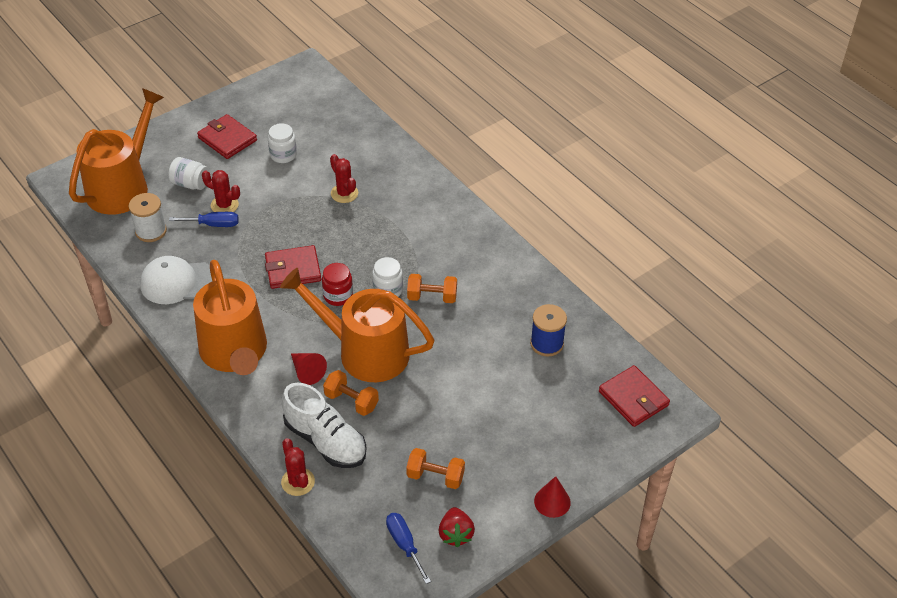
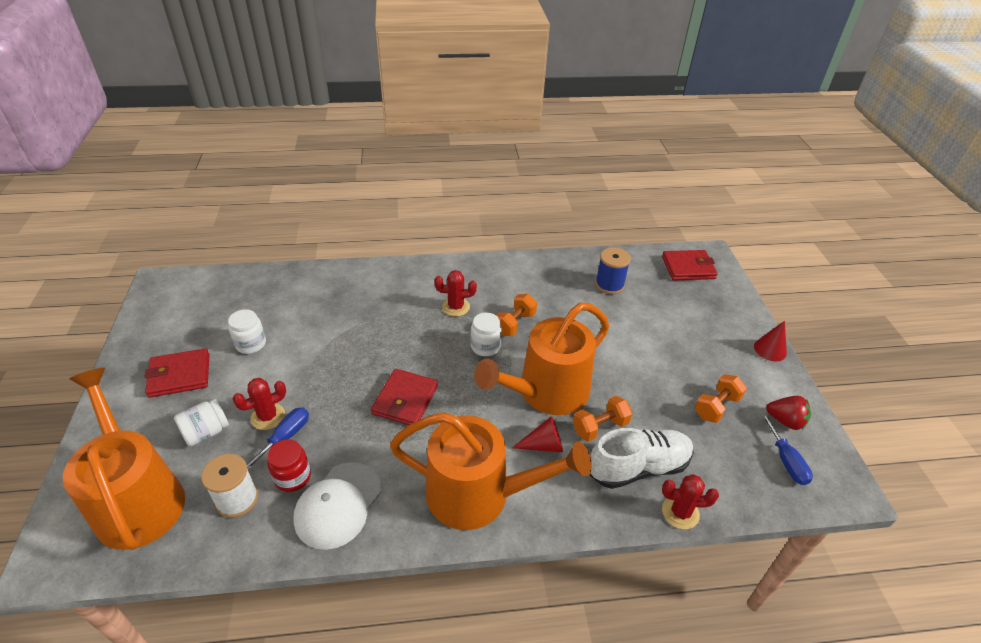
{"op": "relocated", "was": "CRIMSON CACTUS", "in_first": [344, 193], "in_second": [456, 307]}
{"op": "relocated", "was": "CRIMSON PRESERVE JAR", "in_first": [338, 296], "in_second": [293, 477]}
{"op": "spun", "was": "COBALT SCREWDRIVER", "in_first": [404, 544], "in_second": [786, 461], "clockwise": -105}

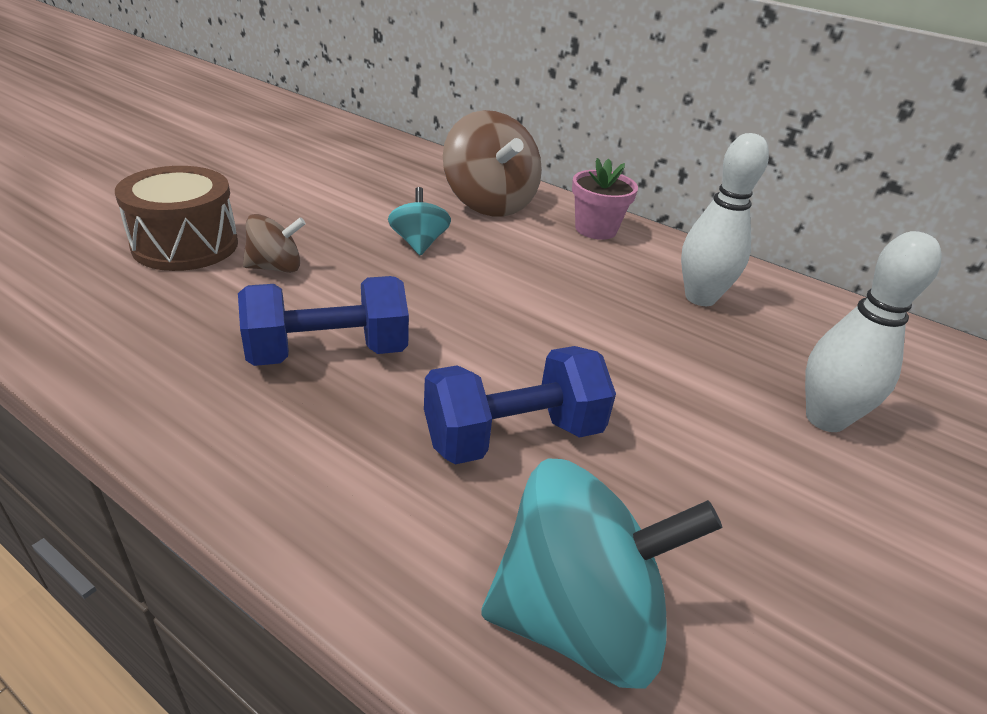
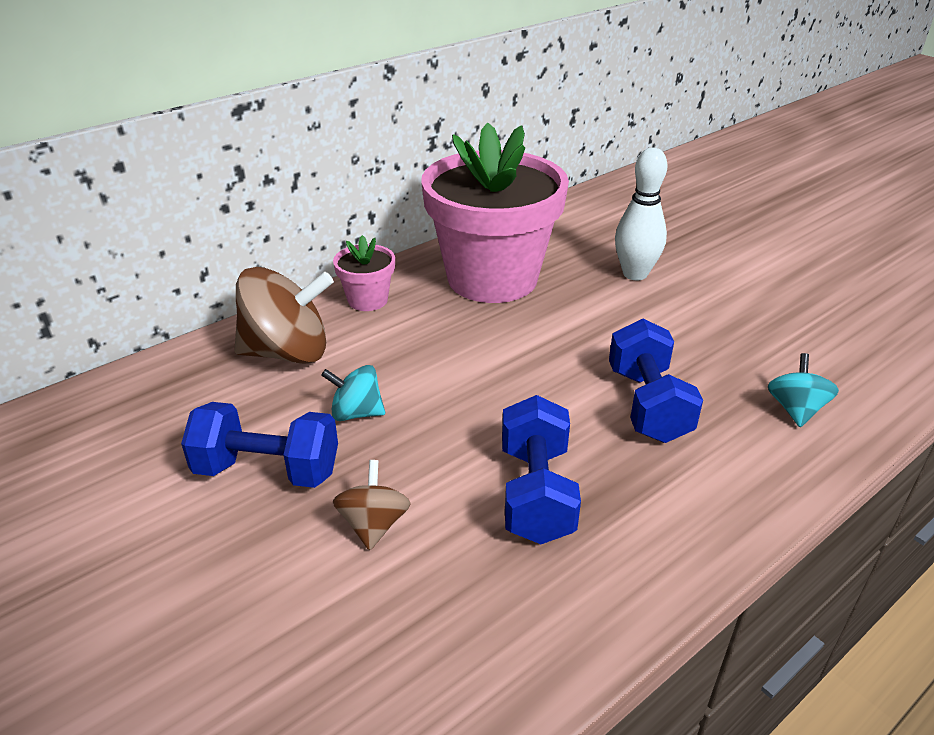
{"op": "exchanged", "was": "SNOW-WHITE TENPIN", "now": "PINK PLANT POT", "in_first": [700, 298], "in_second": [492, 278]}
{"op": "missing", "was": "RUSSET DRUM", "in_first": [185, 245]}
{"op": "size", "was": "AQUA WHIRLIGIG", "in_first": [577, 617], "in_second": [795, 409], "ratio": 0.53}
{"op": "appeared", "now": "COBALT FREE WEIGHT", "in_second": [267, 470]}

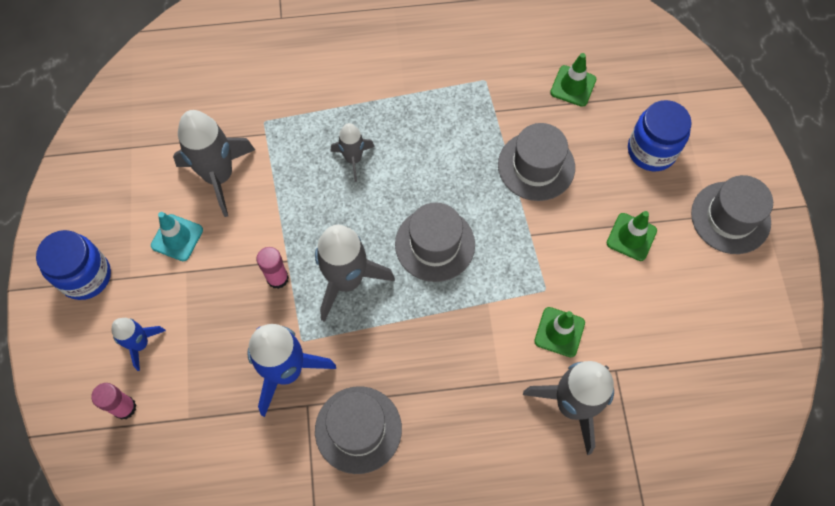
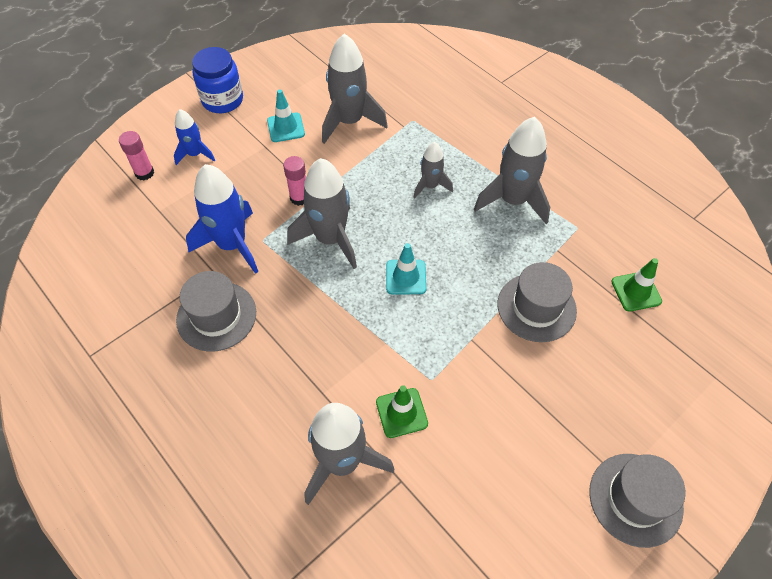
{"op": "missing", "was": "COBALT PRESERVE JAR", "in_first": [651, 150]}
{"op": "exchanged", "was": "ASH-GREY HAT", "now": "AQUA ROAD CONE", "in_first": [435, 244], "in_second": [406, 277]}
{"op": "missing", "was": "LEAF-GREEN ROAD CONE", "in_first": [631, 237]}
{"op": "appeared", "now": "ASH-GREY SPACESHIP", "in_second": [512, 200]}

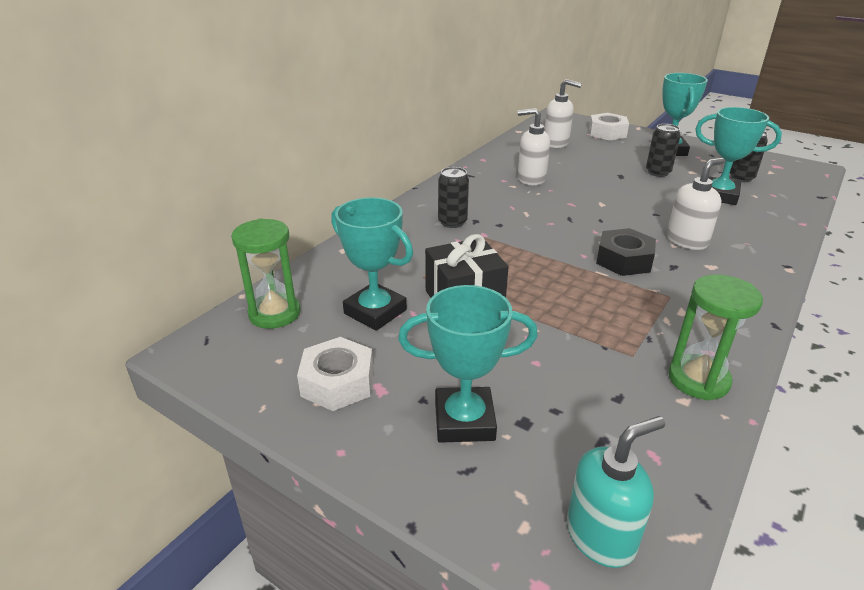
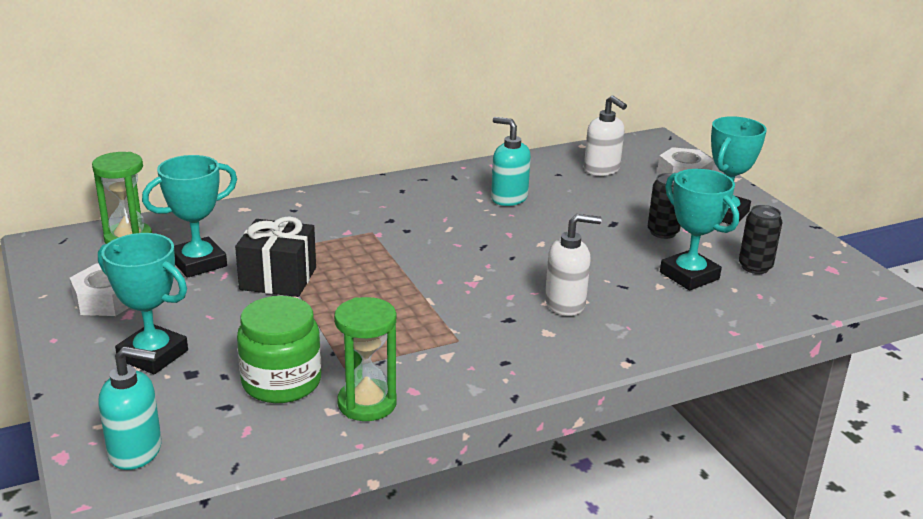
{"op": "colour", "was": "SNOW-WHITE PUMP BOTTLE", "now": "AQUA PUMP BOTTLE", "in_first": [531, 179], "in_second": [508, 198]}
{"op": "missing", "was": "JET-BLACK TIN", "in_first": [452, 222]}
{"op": "spun", "was": "AQUA TROPHY", "in_first": [375, 312], "in_second": [198, 263], "clockwise": 75}
{"op": "missing", "was": "JET-BLACK HEXAGON NUT", "in_first": [624, 260]}
{"op": "appeared", "now": "LEAF-GREEN PRESERVE JAR", "in_second": [281, 382]}

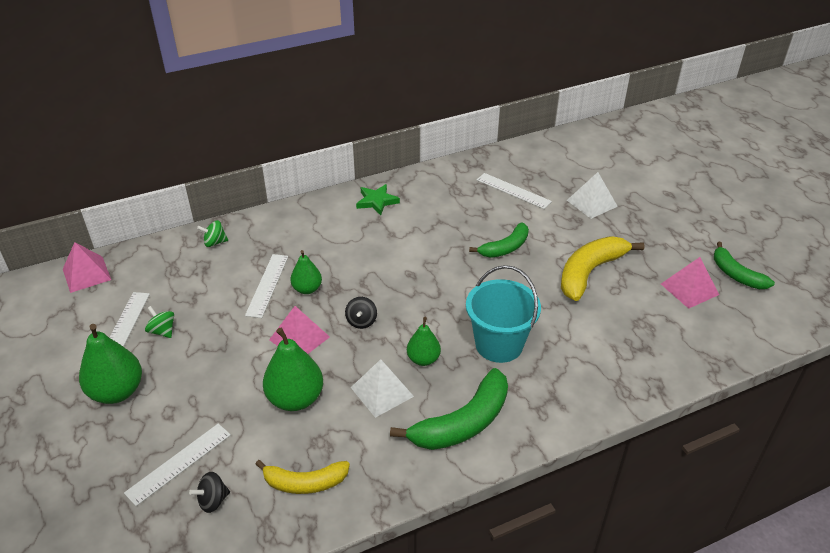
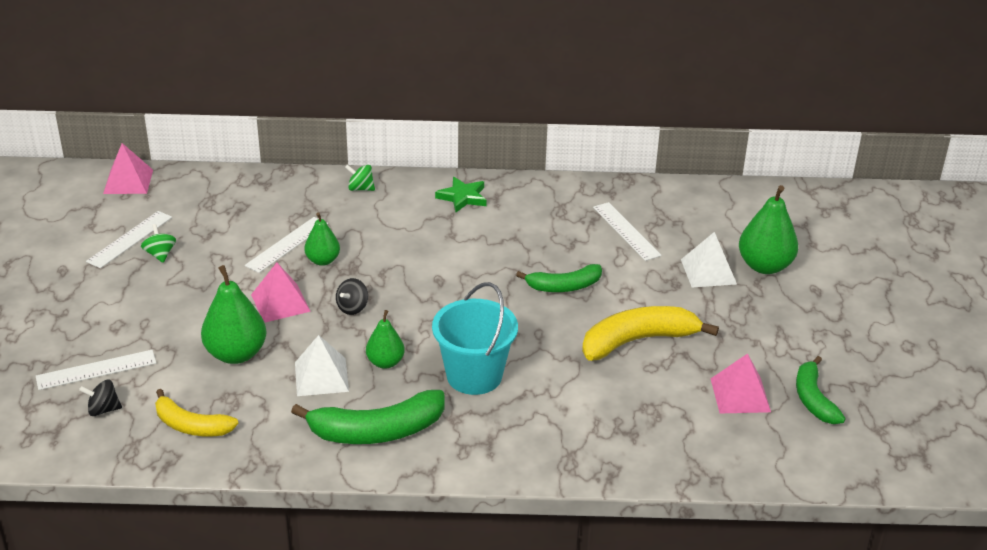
{"op": "relocated", "was": "LEAF-GREEN WHIRLIGIG", "in_first": [215, 242], "in_second": [360, 188]}
{"op": "relocated", "was": "LEAF-GREEN PEAR", "in_first": [117, 391], "in_second": [764, 266]}

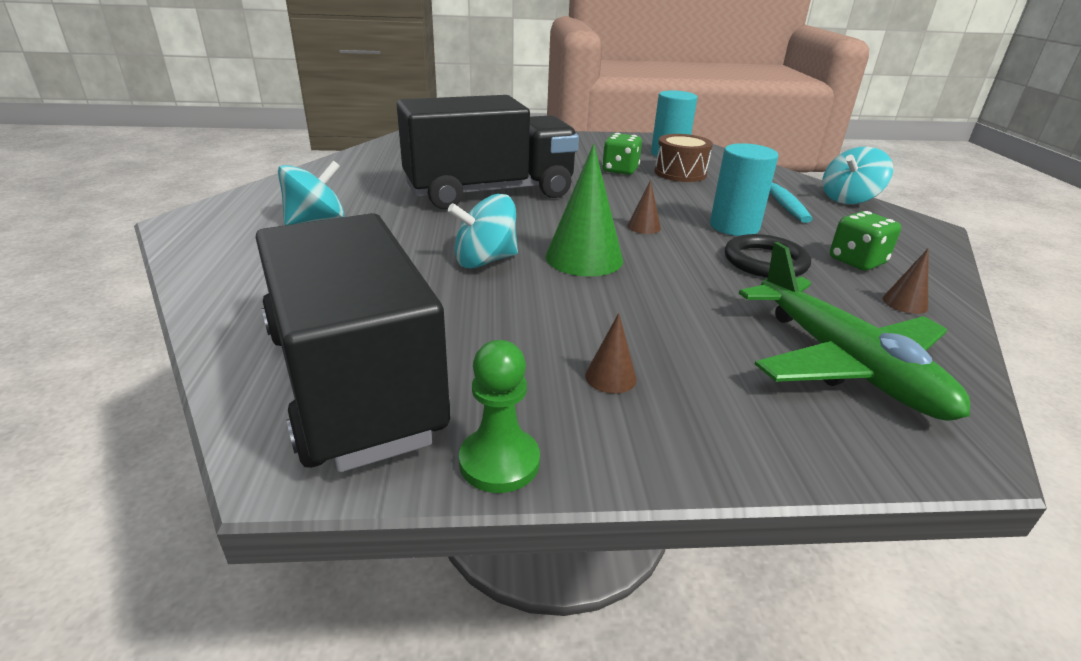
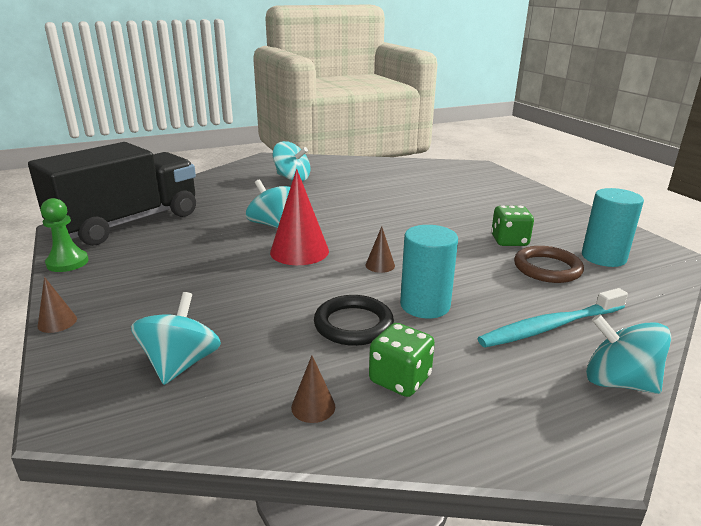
{"op": "missing", "was": "JET-BLACK TOY TRUCK", "in_first": [489, 192]}
{"op": "exchanged", "was": "RUSSET DRUM", "now": "RUSSET TORUS", "in_first": [680, 173], "in_second": [547, 268]}
{"op": "colour", "was": "LEAF-GREEN SOLID CONE", "now": "CRIMSON SOLID CONE", "in_first": [584, 258], "in_second": [299, 251]}
{"op": "exchanged", "was": "LEAF-GREEN PLANE", "now": "AQUA WHIRLIGIG", "in_first": [844, 364], "in_second": [181, 364]}
{"op": "relocated", "was": "RUSSET SOLID CONE", "in_first": [610, 377], "in_second": [57, 322]}

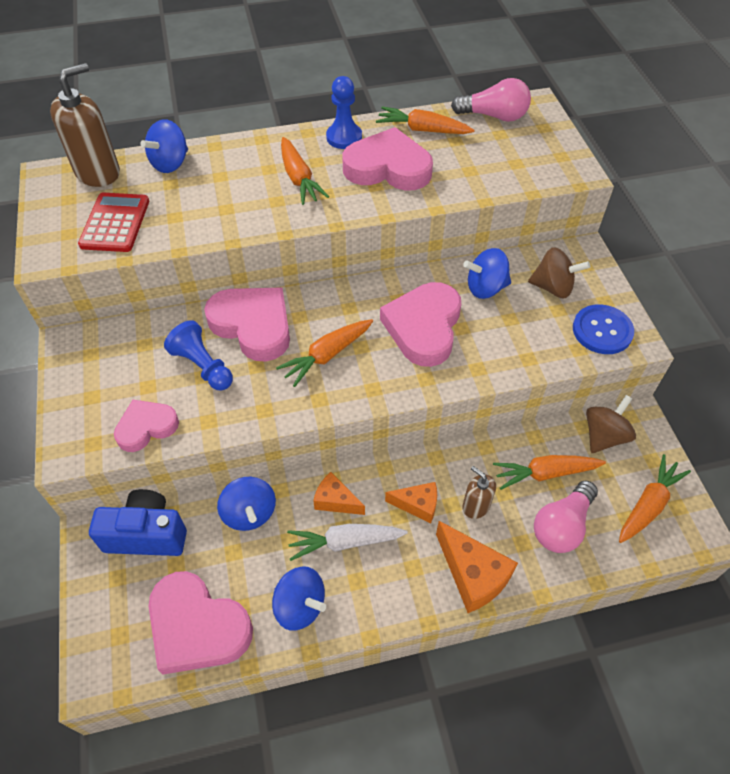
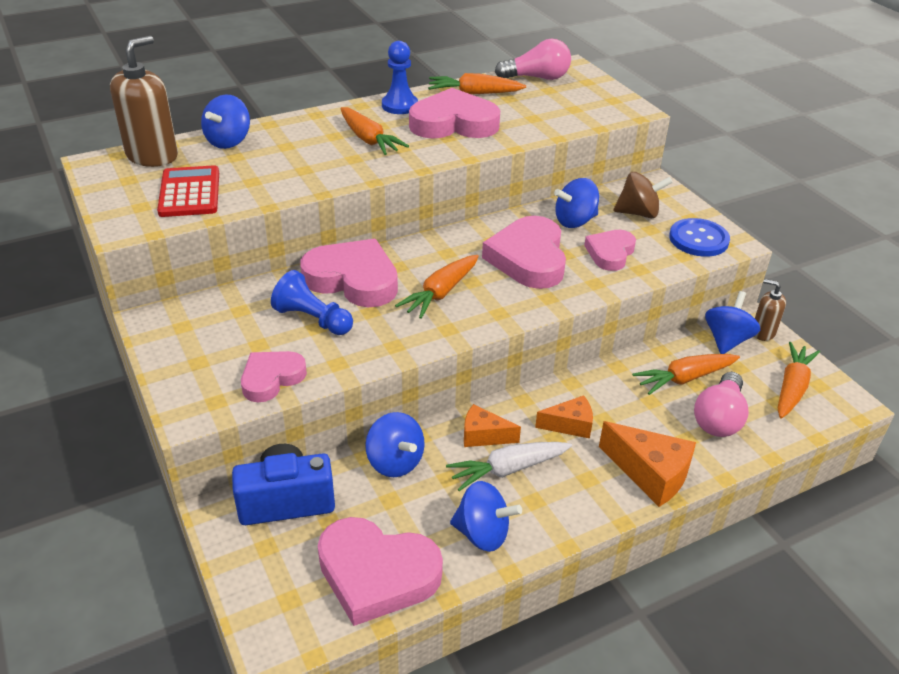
{"op": "colour", "was": "RUSSET WHIRLIGIG", "now": "COBALT WHIRLIGIG", "in_first": [604, 436], "in_second": [727, 340]}
{"op": "relocated", "was": "RUSSET PUMP BOTTLE", "in_first": [476, 506], "in_second": [763, 332]}
{"op": "appeared", "now": "PINK HEART", "in_second": [610, 253]}

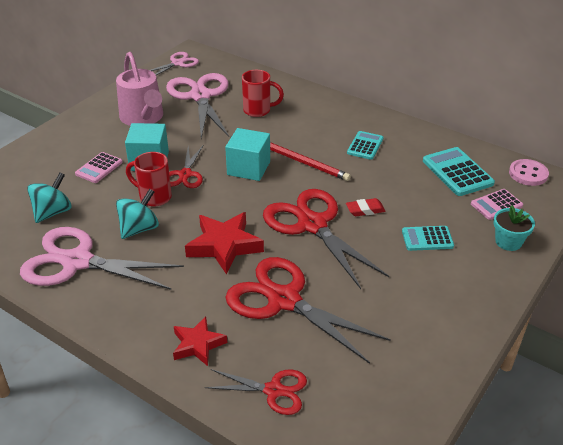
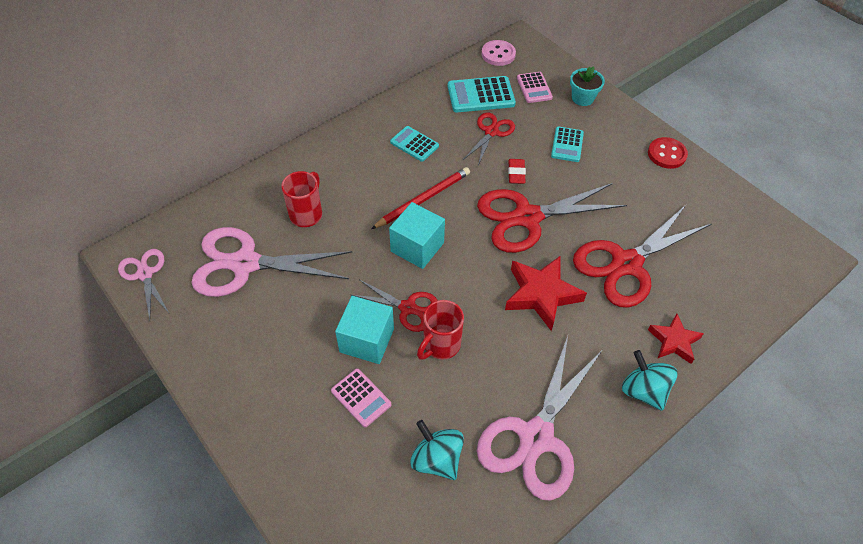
{"op": "missing", "was": "PINK WATERING POT", "in_first": [143, 118]}
{"op": "relocated", "was": "AQUA WHIRLIGIG", "in_first": [139, 229], "in_second": [643, 390]}
{"op": "relocated", "was": "CRIMSON SHEARS", "in_first": [273, 390], "in_second": [491, 132]}
{"op": "appeared", "now": "CRIMSON SHIRT BUTTON", "in_second": [666, 154]}

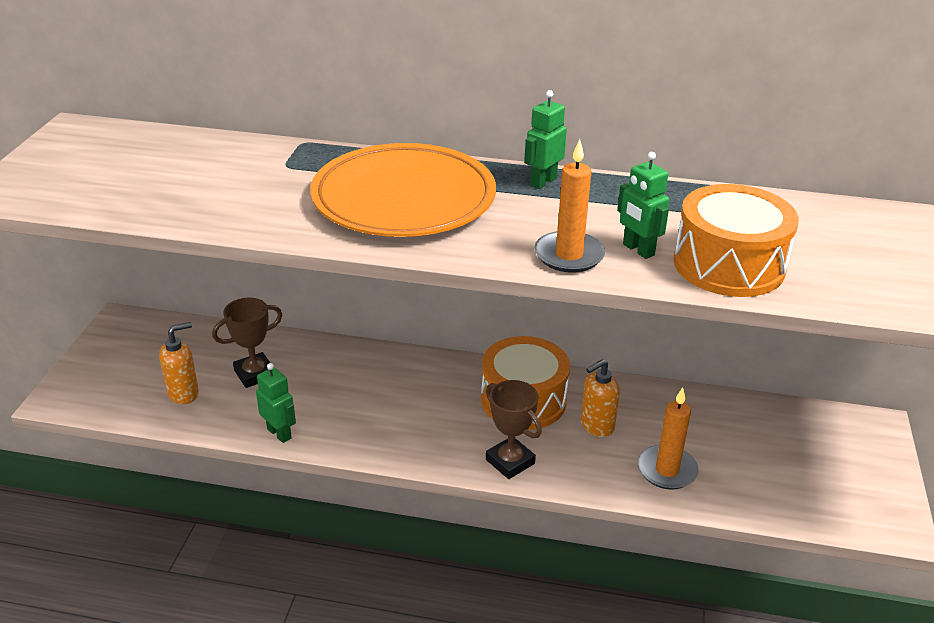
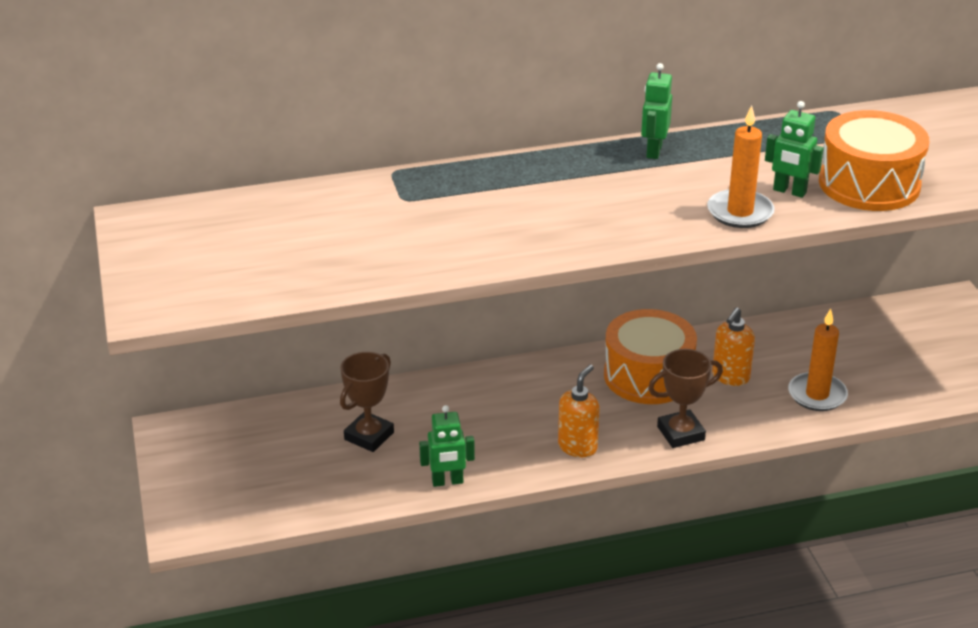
{"op": "missing", "was": "ORANGE-COLOURED FLAT DISH", "in_first": [404, 198]}
{"op": "relocated", "was": "ORANGE-COLOURED PUMP BOTTLE", "in_first": [184, 393], "in_second": [578, 446]}
{"op": "spun", "was": "LEAF-GREEN ROBOT FIGURE", "in_first": [279, 433], "in_second": [447, 482], "clockwise": 150}
{"op": "spun", "was": "RUSSET TROPHY", "in_first": [510, 461], "in_second": [680, 433], "clockwise": -45}

